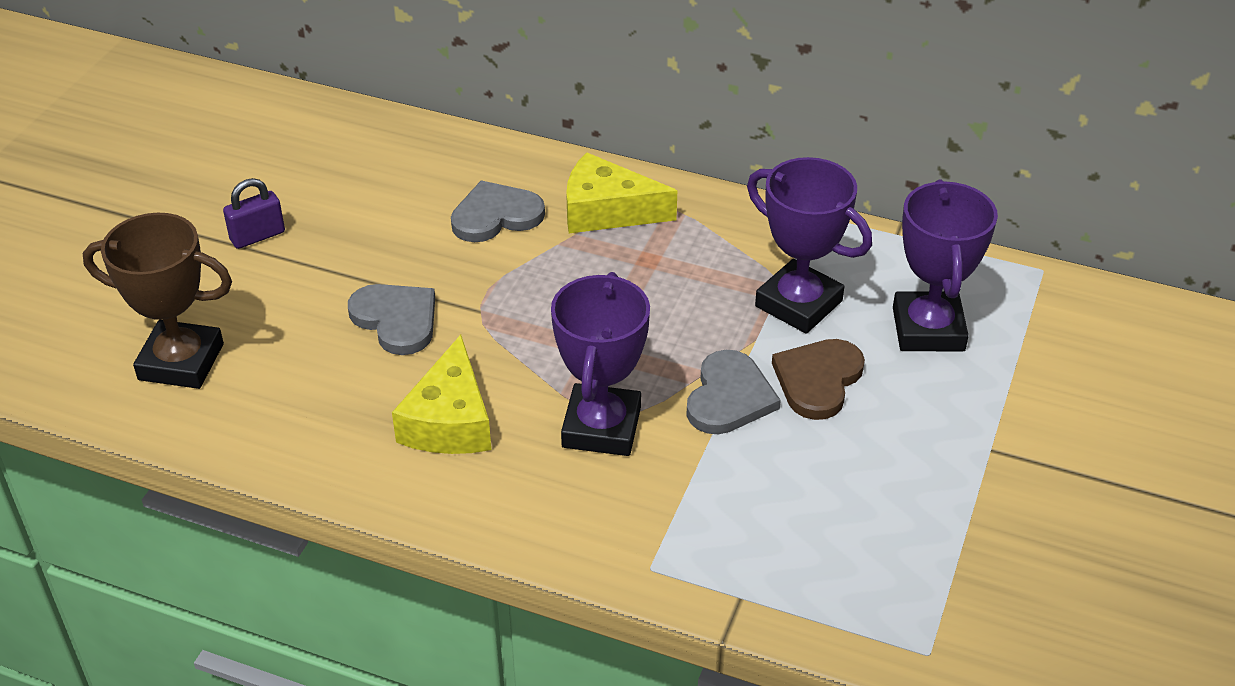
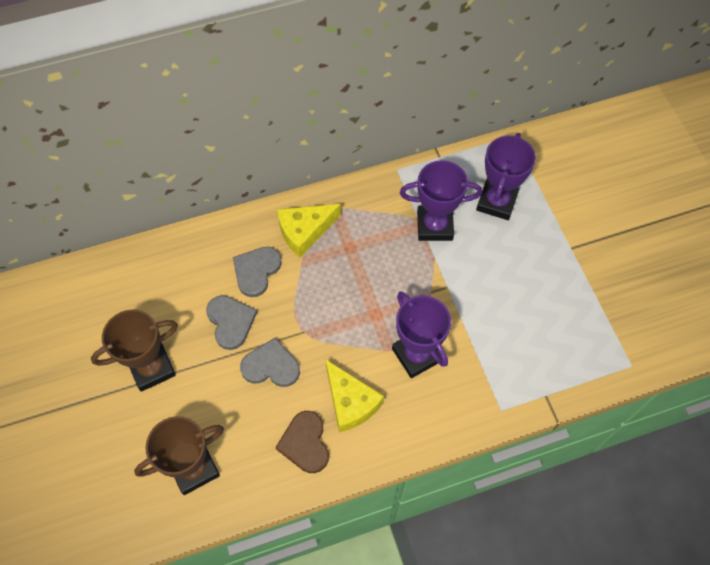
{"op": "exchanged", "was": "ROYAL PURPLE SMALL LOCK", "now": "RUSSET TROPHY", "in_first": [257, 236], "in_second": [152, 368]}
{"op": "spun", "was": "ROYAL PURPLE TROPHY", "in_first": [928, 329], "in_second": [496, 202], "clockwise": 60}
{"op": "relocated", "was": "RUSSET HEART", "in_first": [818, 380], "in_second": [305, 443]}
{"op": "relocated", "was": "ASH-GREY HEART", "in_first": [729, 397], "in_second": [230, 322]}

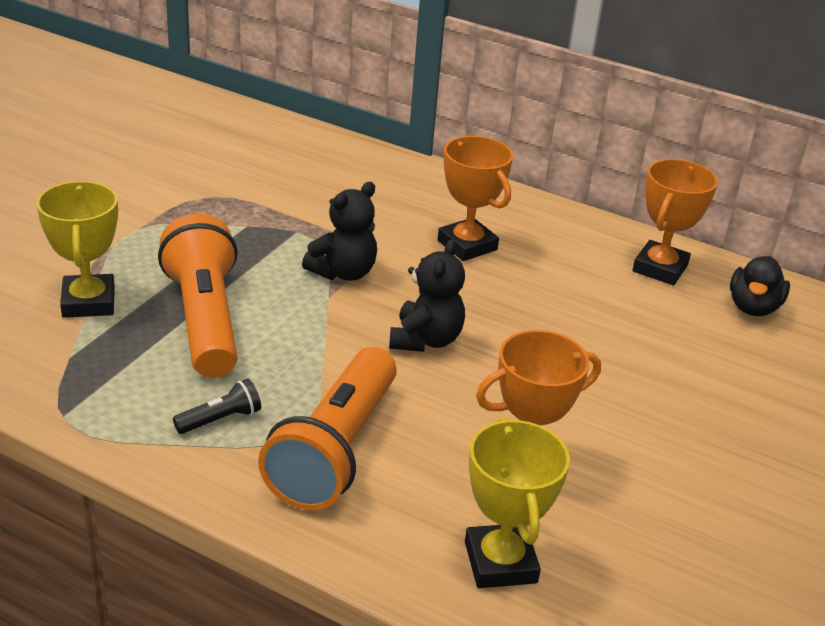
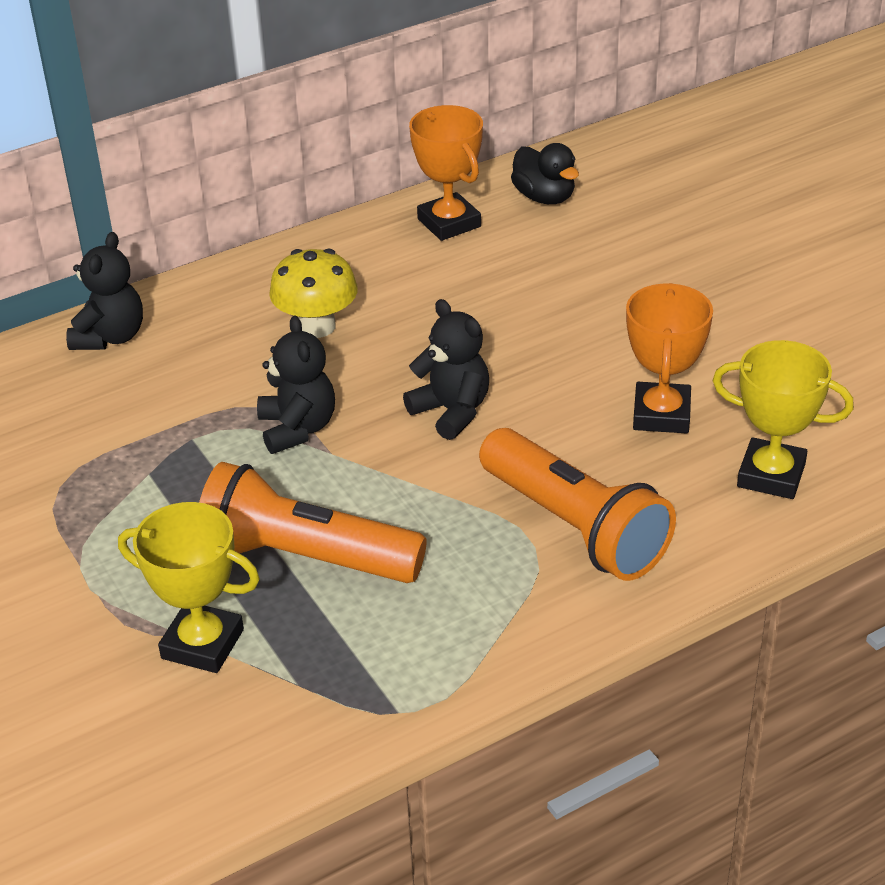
{"op": "exchanged", "was": "ORANGE-COLOURED TROPHY", "now": "BRIGHT YELLOW FUNGUS", "in_first": [467, 245], "in_second": [317, 326]}
{"op": "missing", "was": "JET-BLACK FLASHLIGHT", "in_first": [220, 419]}
{"op": "appeared", "now": "JET-BLACK TEDDY BEAR", "in_second": [110, 337]}

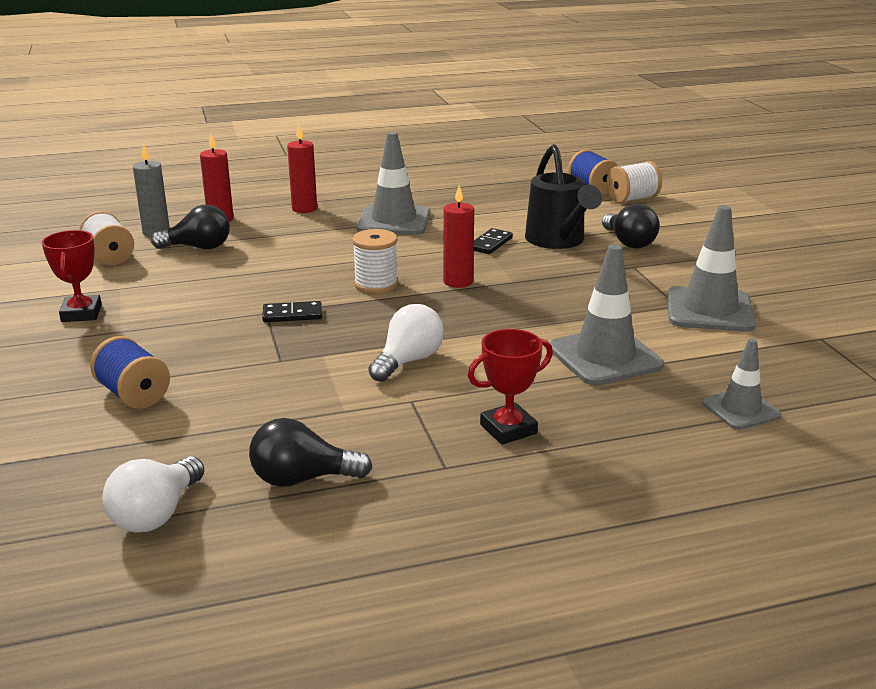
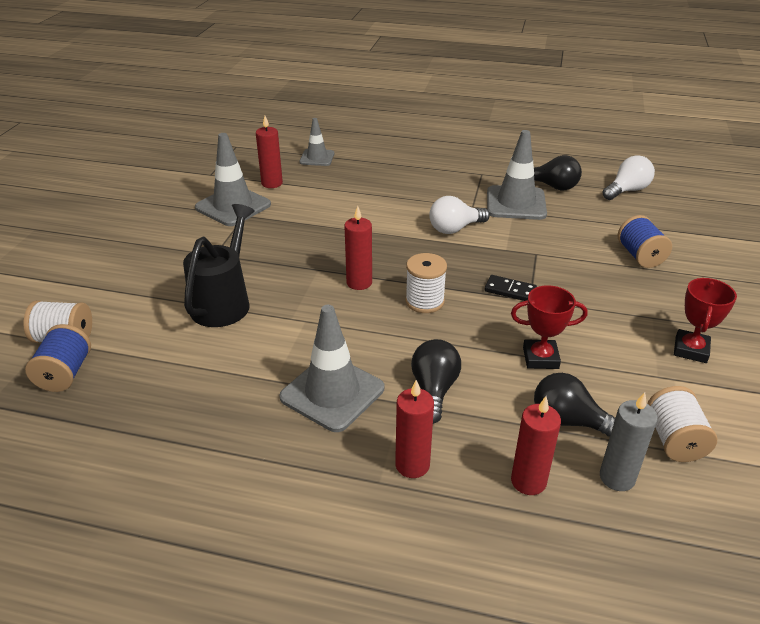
{"op": "relocated", "was": "JET-BLACK LIGHT BULB", "in_first": [628, 242], "in_second": [434, 390]}
{"op": "missing", "was": "JET-BLACK DOMINO PIECE", "in_first": [490, 244]}
{"op": "relocated", "was": "ASH-GREY ROAD CONE", "in_first": [604, 357], "in_second": [516, 203]}
{"op": "relocated", "was": "CRIMSON TROPHY", "in_first": [508, 429], "in_second": [540, 358]}
{"op": "appeared", "now": "CRIMSON CANDLE", "in_second": [272, 183]}

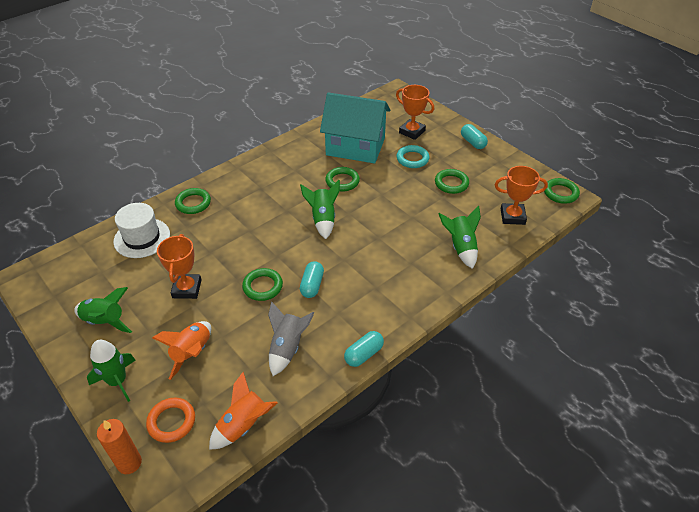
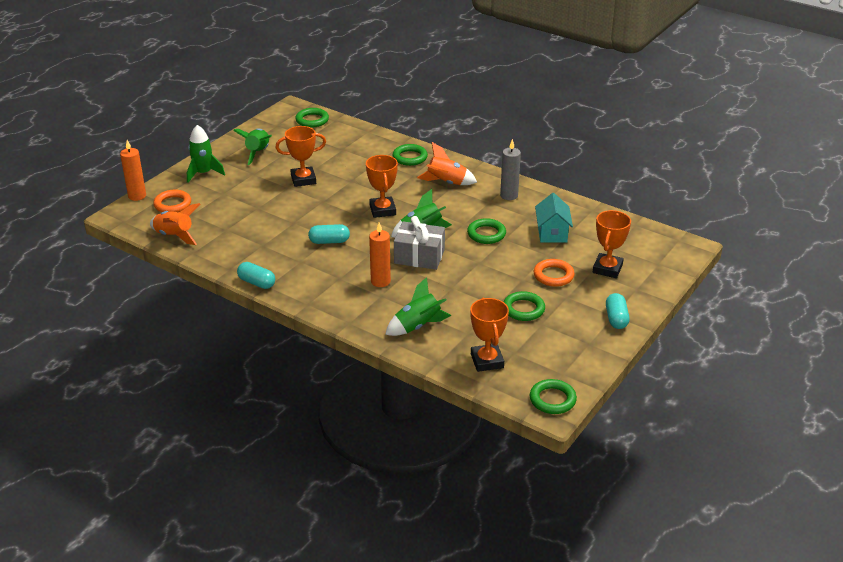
{"op": "size", "was": "AQUA HOUSE", "in_first": [355, 147], "in_second": [552, 233], "ratio": 0.53}
{"op": "spun", "was": "AQUA CAPSULE", "in_first": [472, 142], "in_second": [616, 318], "clockwise": -45}
{"op": "colour", "was": "AQUA TORUS", "now": "ORANGE-COLOURED TORUS", "in_first": [412, 159], "in_second": [553, 275]}
{"op": "missing", "was": "SNOW-WHITE HAT", "in_first": [142, 238]}
{"op": "relocated", "was": "LEAF-GREEN TORUS", "in_first": [263, 286], "in_second": [312, 120]}
{"op": "missing", "was": "ASH-GREY SPACESHIP", "in_first": [287, 348]}
{"op": "relocated", "was": "ORANGE-COLOURED SPACESHIP", "in_first": [192, 353], "in_second": [446, 183]}
{"op": "appeared", "now": "ASH-GREY CANDLE", "in_second": [509, 195]}
{"op": "appeared", "now": "ORANGE-COLOURED TROPHY", "in_second": [382, 210]}
{"op": "appeared", "now": "ASH-GREY WRAPPED GIFT", "in_second": [419, 256]}
{"op": "appeared", "now": "ORANGE-COLOURED CANDLE", "in_second": [380, 281]}

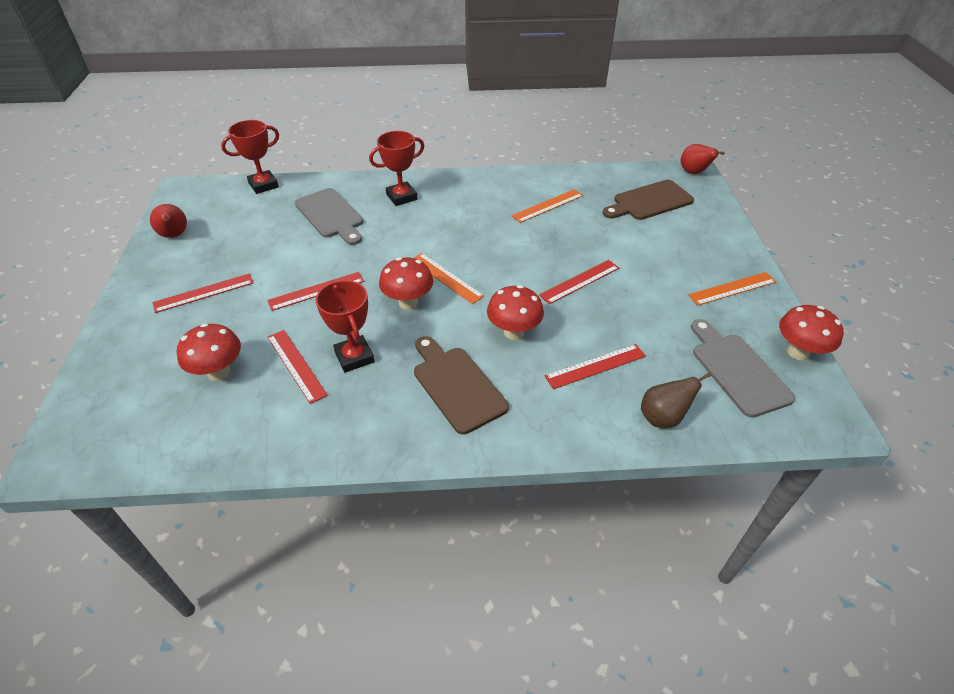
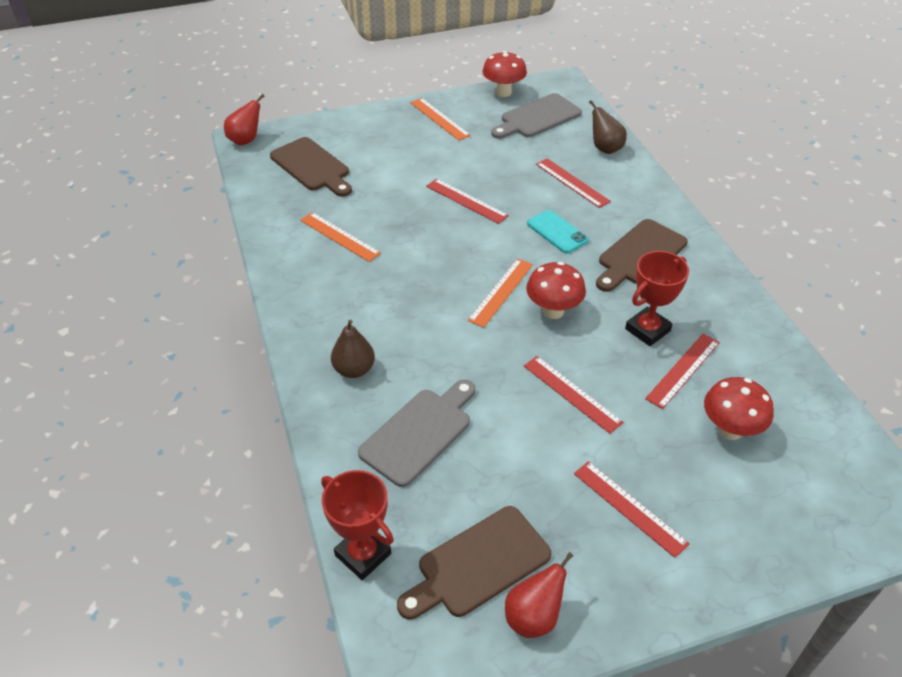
{"op": "exchanged", "was": "CRIMSON TROPHY", "now": "RUSSET PEAR", "in_first": [401, 197], "in_second": [354, 369]}
{"op": "exchanged", "was": "CRIMSON FUNGUS", "now": "AQUA PHONE", "in_first": [514, 332], "in_second": [557, 232]}
{"op": "appeared", "now": "RUSSET BREAD BOARD", "in_second": [478, 564]}

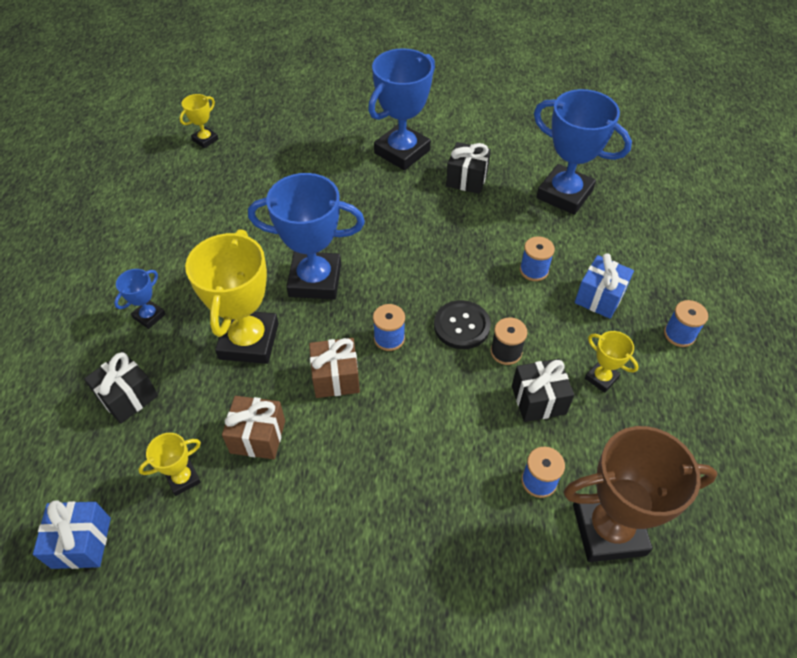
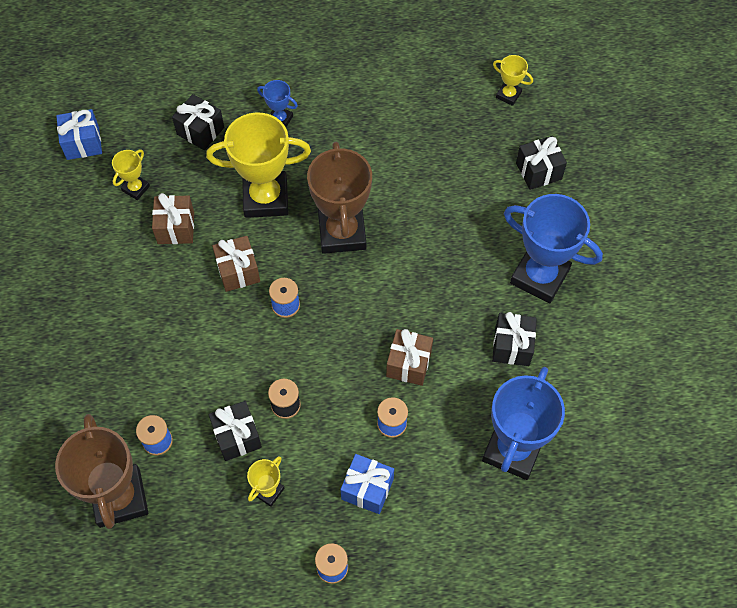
{"op": "colour", "was": "COBALT TROPHY", "now": "RUSSET TROPHY", "in_first": [315, 280], "in_second": [342, 232]}
{"op": "missing", "was": "JET-BLACK SHIRT BUTTON", "in_first": [461, 326]}
{"op": "spun", "was": "BRIGHT YELLOW TROPHY", "in_first": [183, 478], "in_second": [136, 188], "clockwise": 75}
{"op": "appeared", "now": "JET-BLACK WRAPPED GIFT", "in_second": [538, 171]}
{"op": "appeared", "now": "RUSSET WRAPPED GIFT", "in_second": [409, 364]}

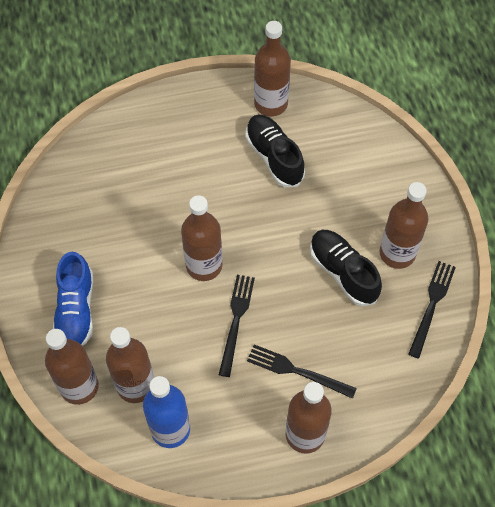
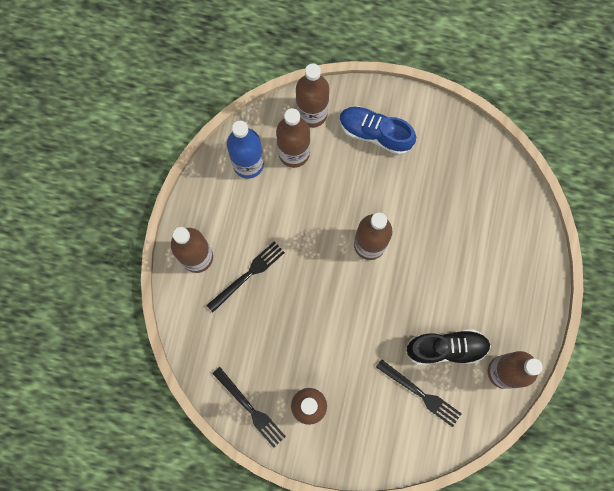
{"op": "missing", "was": "JET-BLACK SNEAKER", "in_first": [343, 272]}
{"op": "relocated", "was": "JET-BLACK TABLE FORK", "in_first": [236, 321], "in_second": [420, 394]}

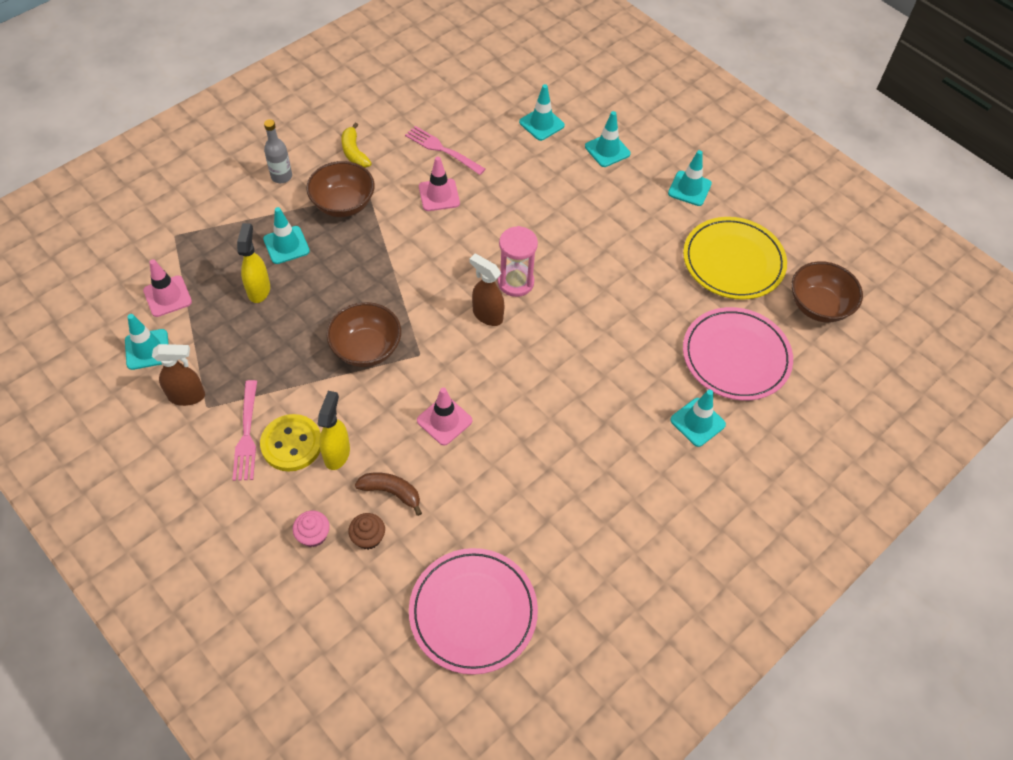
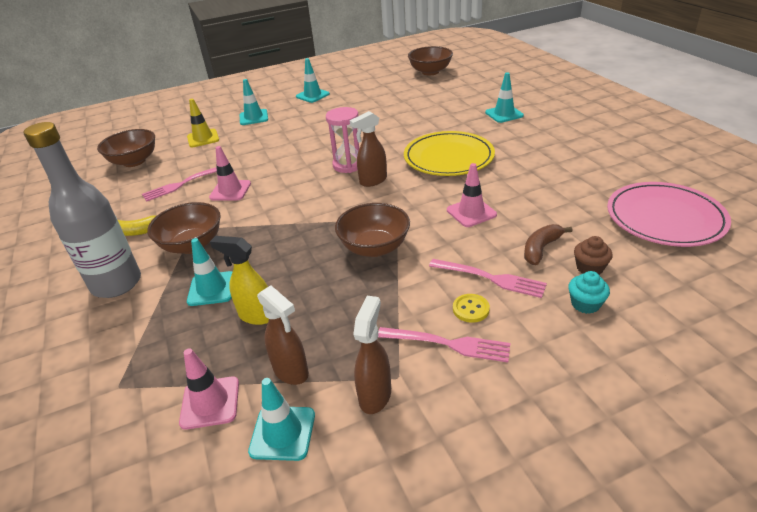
{"op": "colour", "was": "AQUA ROAD CONE", "now": "BRIGHT YELLOW ROAD CONE", "in_first": [541, 124], "in_second": [203, 138]}
{"op": "size", "was": "ASH-GREY FLASK", "in_first": [281, 176], "in_second": [116, 284], "ratio": 2.02}
{"op": "relocated", "was": "BRIGHT YELLOW FLAT DISH", "in_first": [733, 261], "in_second": [448, 157]}
{"op": "missing", "was": "PINK FLAT DISH", "in_first": [736, 356]}
{"op": "exchanged", "was": "BRIGHT YELLOW SPRAY CLEANER", "now": "PINK TABLE FORK", "in_first": [337, 453], "in_second": [490, 278]}
{"op": "size", "was": "BRIGHT YELLOW SHIRT BUTTON", "in_first": [291, 444], "in_second": [471, 309], "ratio": 0.54}
{"op": "colour", "was": "PINK FAIRY CAKE", "now": "AQUA FAIRY CAKE", "in_first": [313, 535], "in_second": [585, 304]}
{"op": "appeared", "now": "RUSSET BOWL", "in_second": [134, 161]}
{"op": "appeared", "now": "RUSSET SPRAY CLEANER", "in_second": [291, 371]}

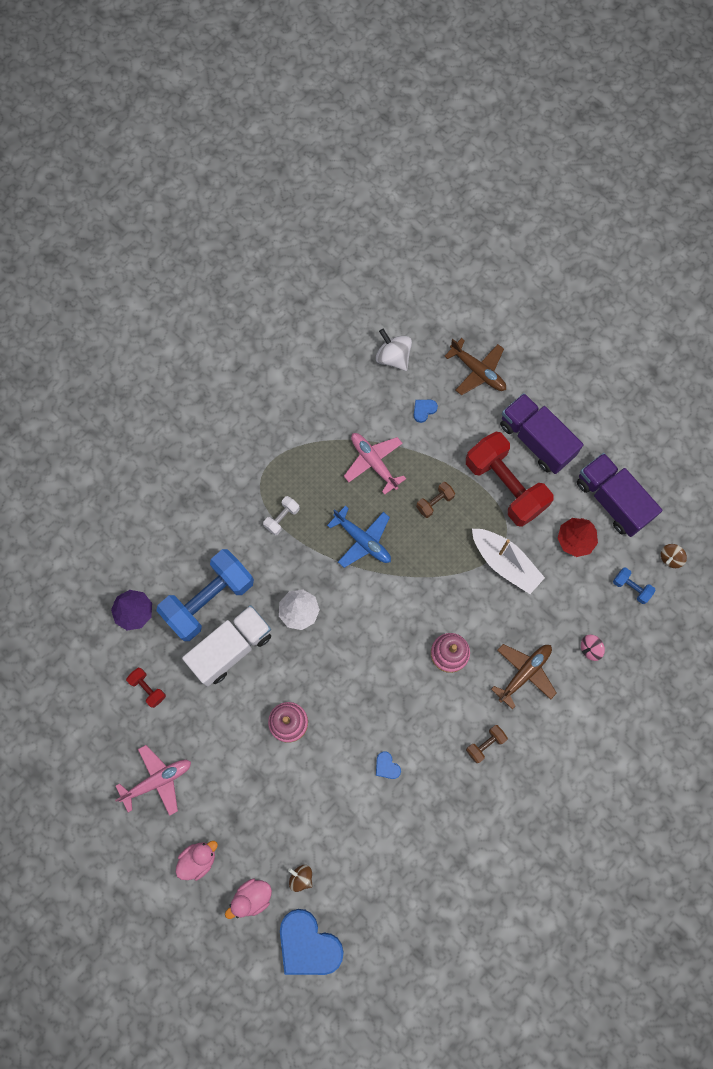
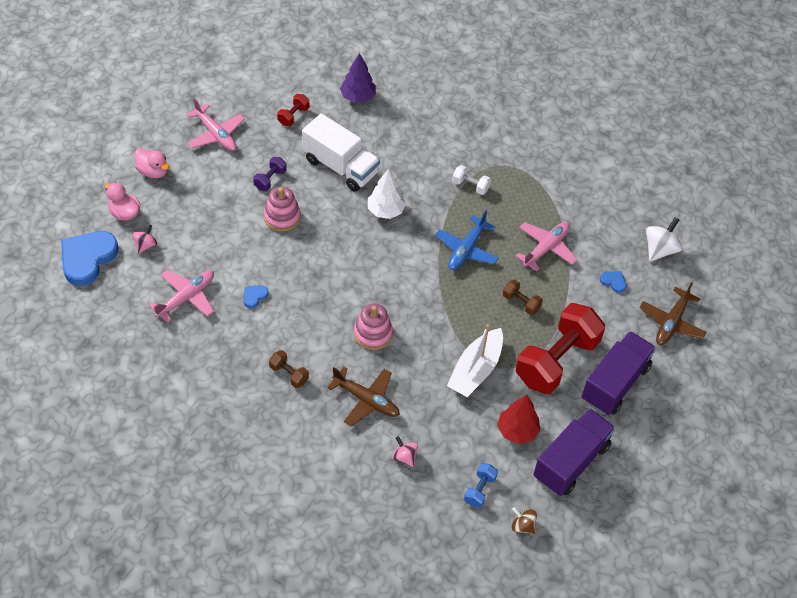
{"op": "missing", "was": "COBALT FREE WEIGHT", "in_first": [209, 599]}
{"op": "colour", "was": "RUSSET WHIRLIGIG", "now": "PINK WHIRLIGIG", "in_first": [301, 877], "in_second": [145, 245]}
{"op": "appeared", "now": "ROYAL PURPLE FREE WEIGHT", "in_second": [270, 179]}
{"op": "appeared", "now": "PINK PLANE", "in_second": [186, 298]}

